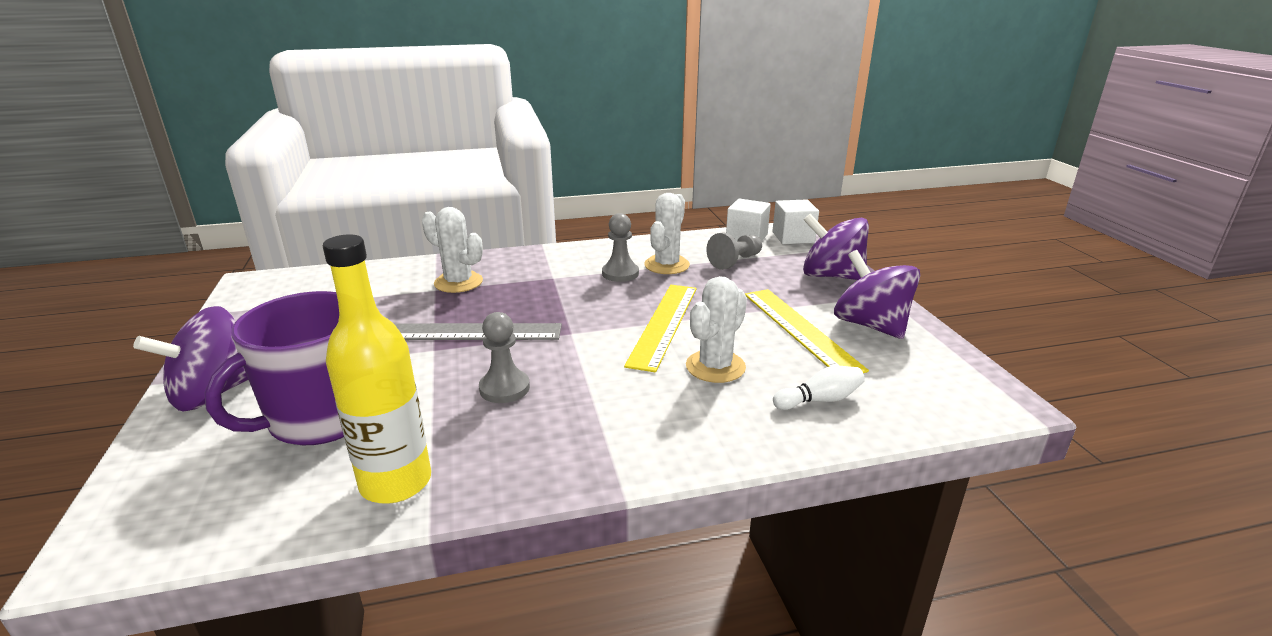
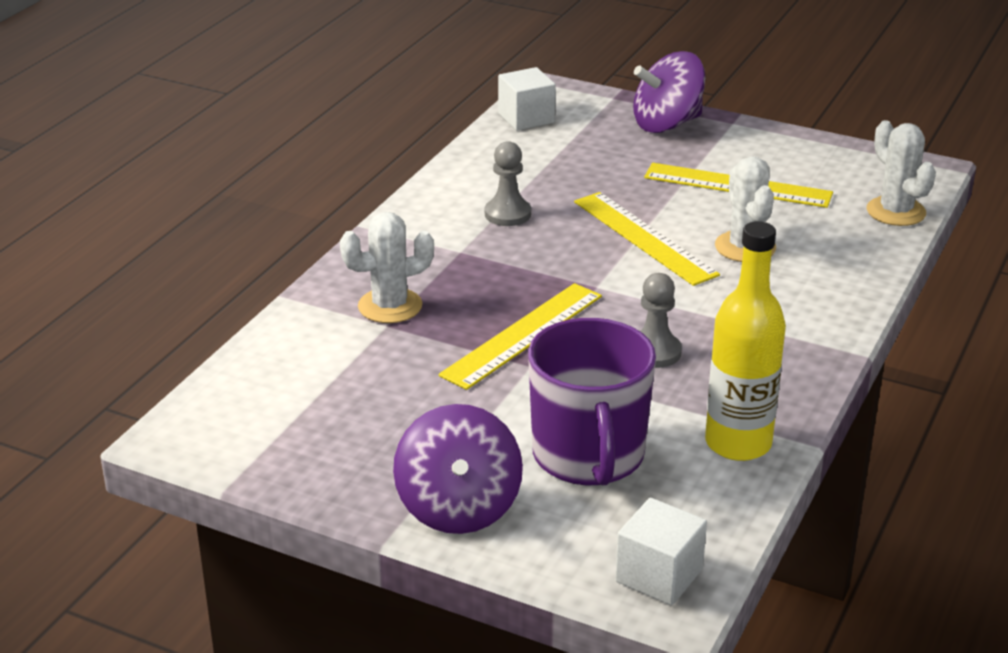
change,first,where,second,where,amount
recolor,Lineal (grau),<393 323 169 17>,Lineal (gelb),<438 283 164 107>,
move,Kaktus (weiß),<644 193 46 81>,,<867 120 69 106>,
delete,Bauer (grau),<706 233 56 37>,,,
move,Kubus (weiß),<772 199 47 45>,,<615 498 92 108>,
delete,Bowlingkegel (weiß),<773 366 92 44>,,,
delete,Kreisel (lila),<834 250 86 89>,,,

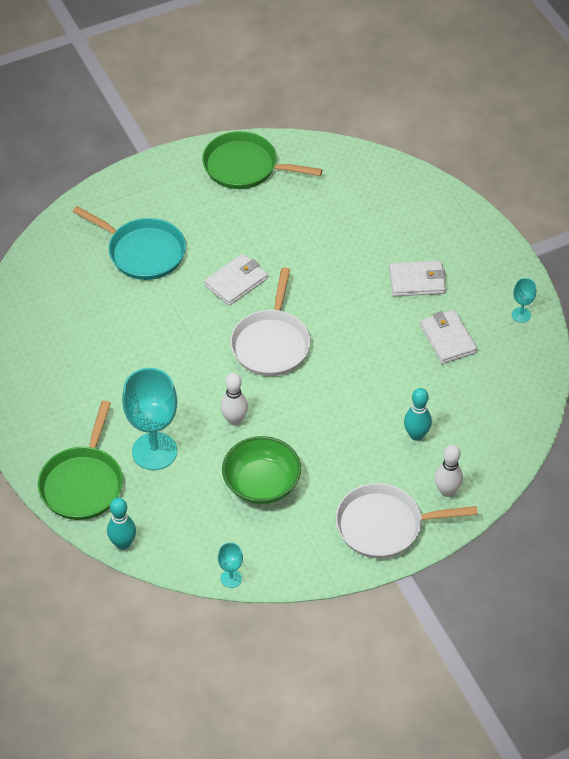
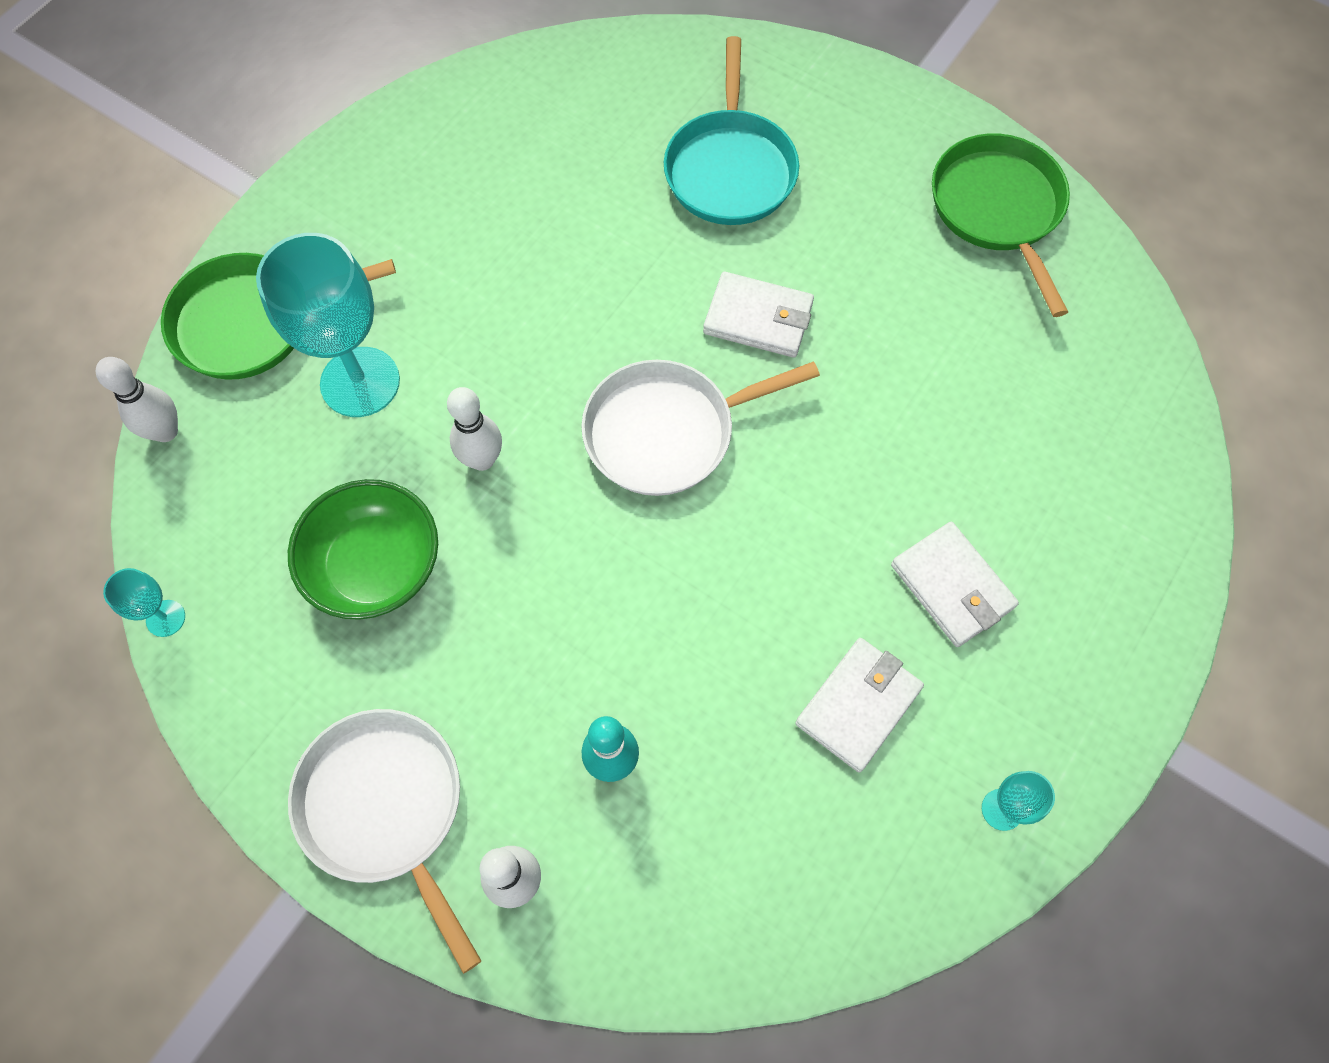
change,first,where,second,where,amount
recolor,Bowlingkegel (türkis),<107 498 29 52>,Bowlingkegel (weiß),<96 357 82 85>,

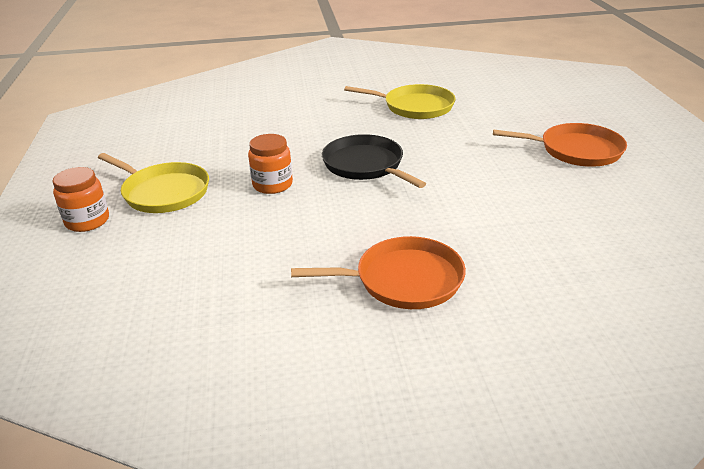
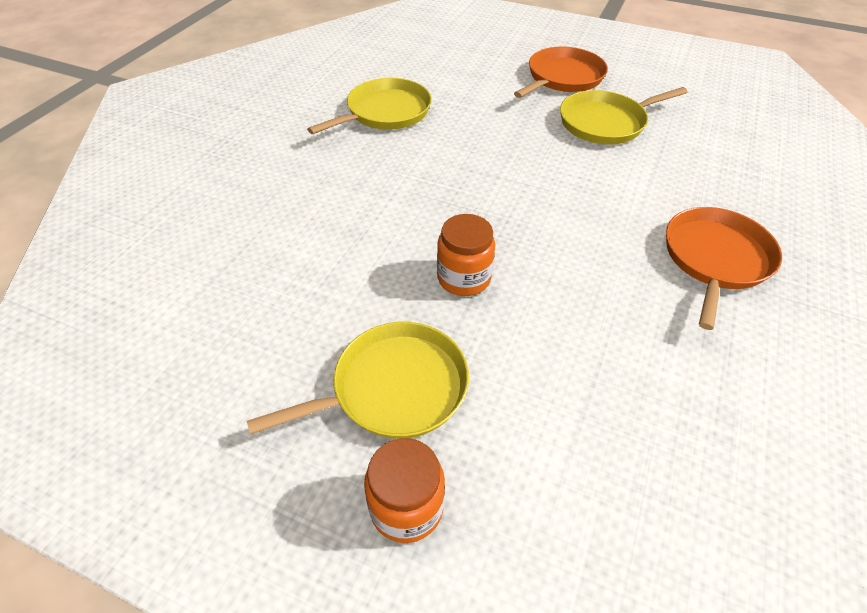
change,first,where,second,where,amount
delete,Pfanne (schwarz),<322 134 104 54>,,,
insert,,,Pfanne (gelb),<560 87 128 58>,

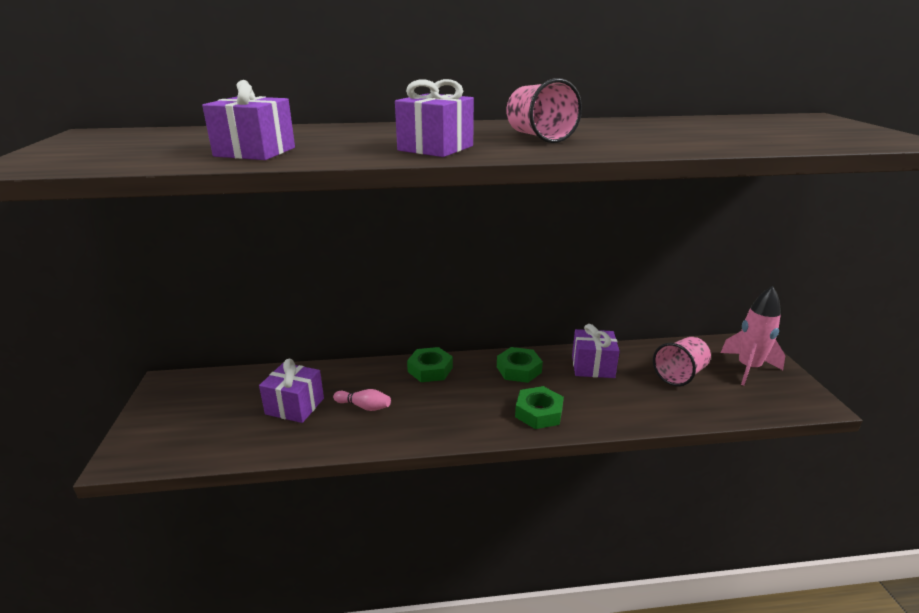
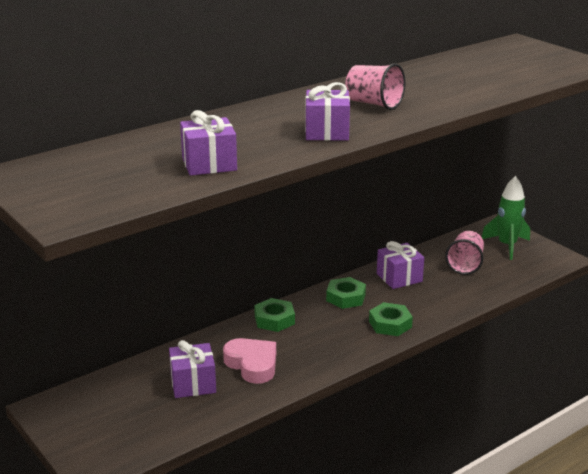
change,first,where,second,where,amount
replace,Bowlingkegel (rosa),<333 389 58 22>,Herz (rosa),<223 338 53 46>,
recolor,Rakete (rosa),<721 286 65 99>,Rakete (grün),<482 176 48 84>,

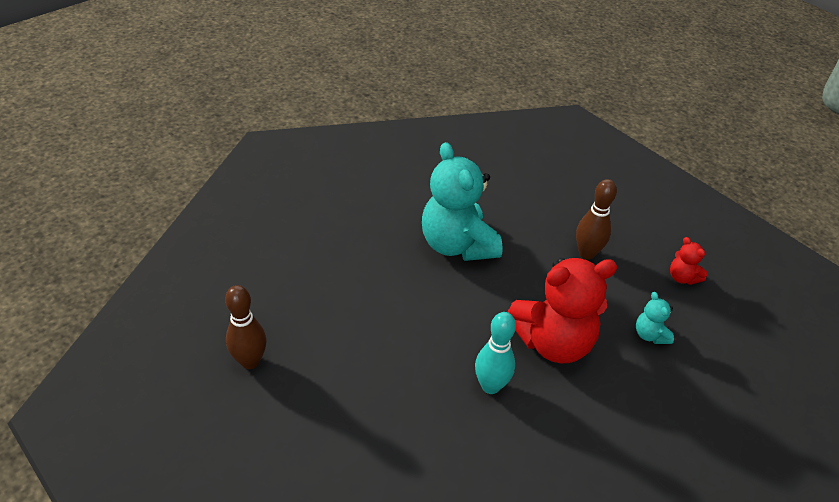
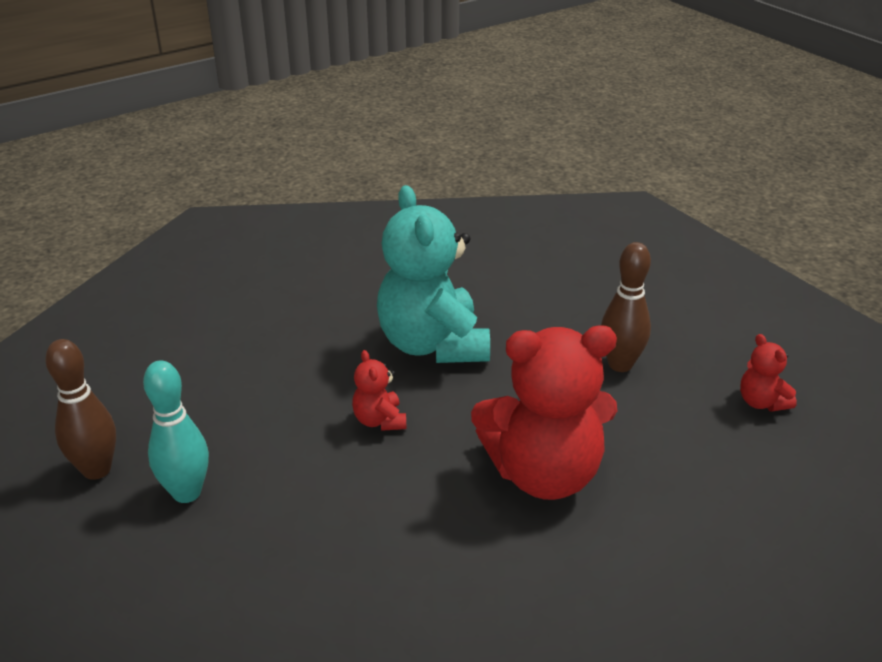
change,first,where,second,where,amount
move,Bowlingkegel (türkis),<475 312 41 82>,,<143 360 66 143>,
delete,Teddybär (türkis),<636 292 38 52>,,,
insert,,,Teddybär (rot),<352 350 55 81>,

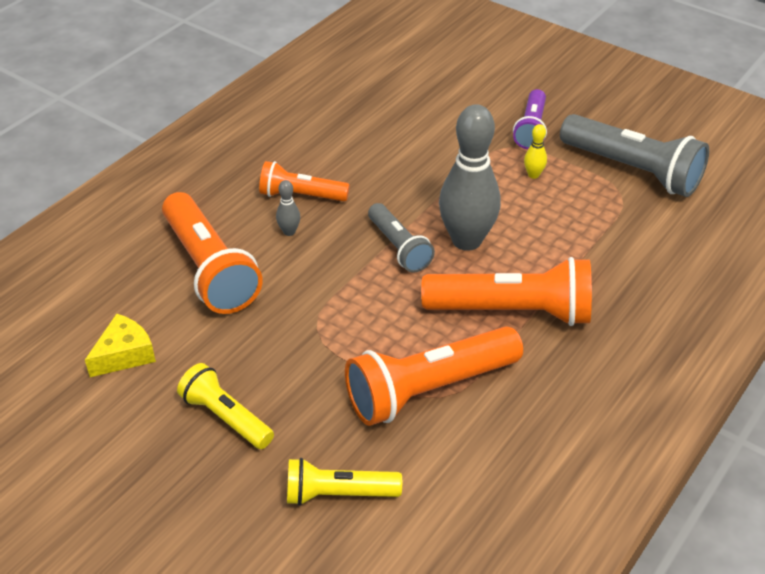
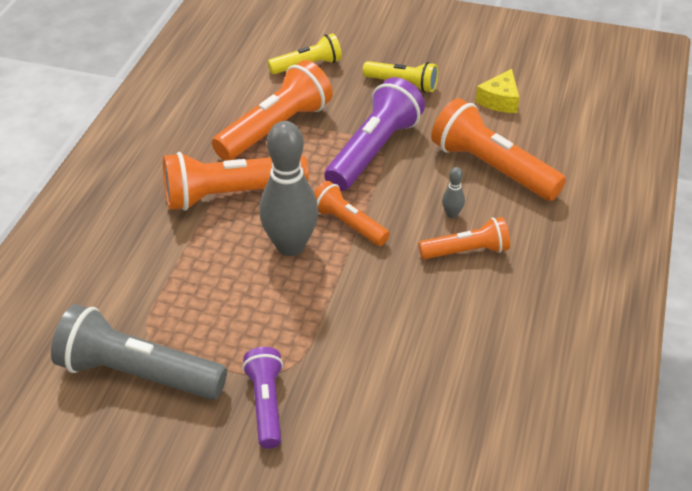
change,first,where,second,where,amount
recolor,Taschenlampe (grau),<368 203 67 70>,Taschenlampe (orange),<314 181 76 65>,
delete,Bowlingkegel (gelb),<524 124 23 55>,,,
insert,,,Taschenlampe (lila),<324 77 101 114>,

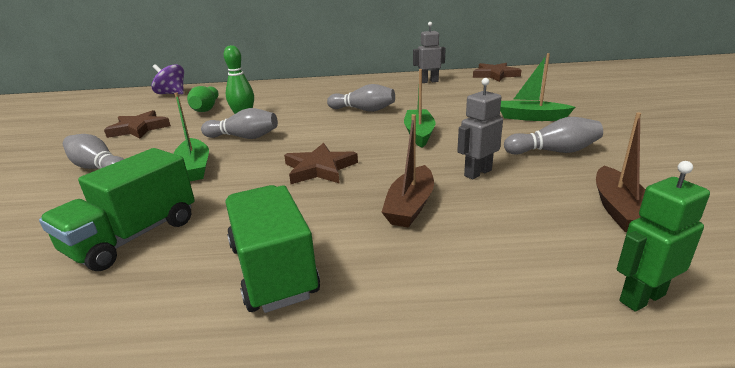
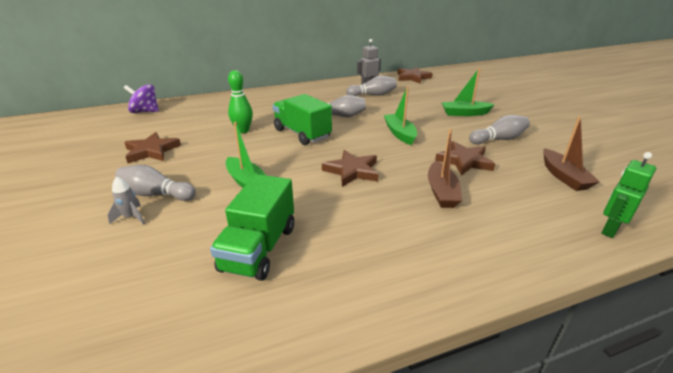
change,first,where,second,where,amount
delete,Bowlingkegel (grün),<187 86 32 26>,,,
move,Bowlingkegel (grau),<201 108 77 31>,,<346 76 51 20>,
move,Lastwagen (grün),<225 185 95 128>,,<272 94 60 51>,
replace,Roboter (grau),<457 78 46 101>,Stern (braun),<435 141 60 35>,
insert,,,Rakete (grau),<108 176 37 49>,

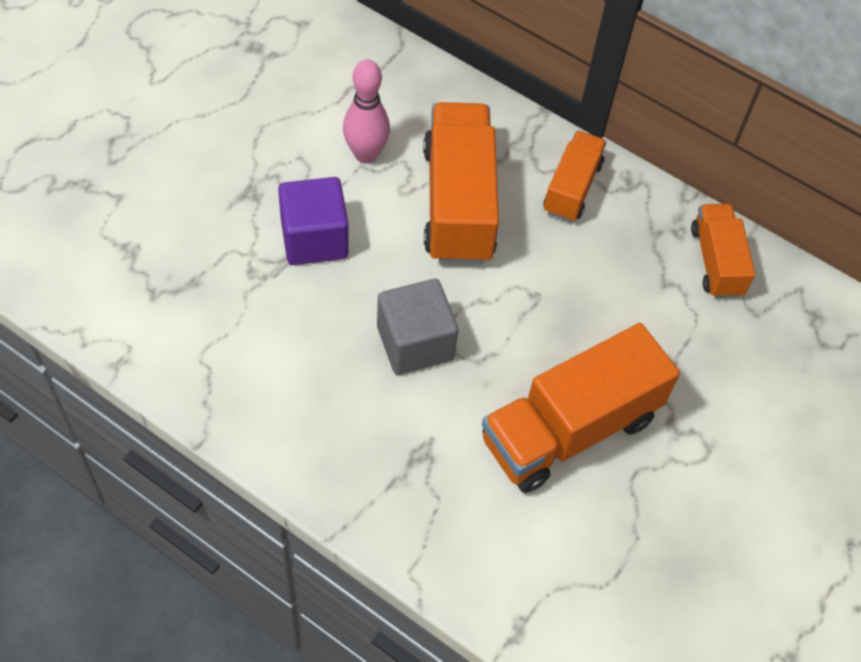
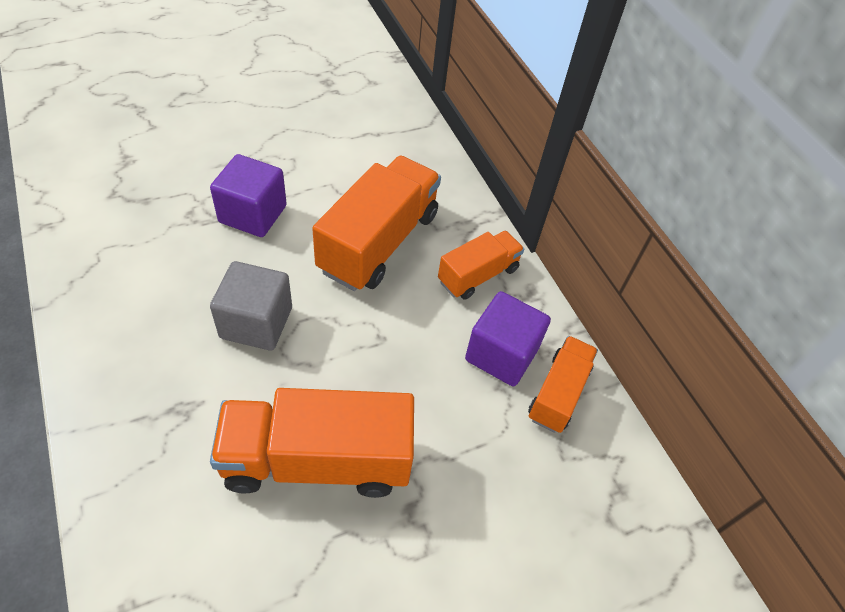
change,first,where,second,where,amount
delete,Bowlingkegel (rosa),<343 60 47 104>,,,
insert,,,Kubus (lila),<465 291 86 95>,

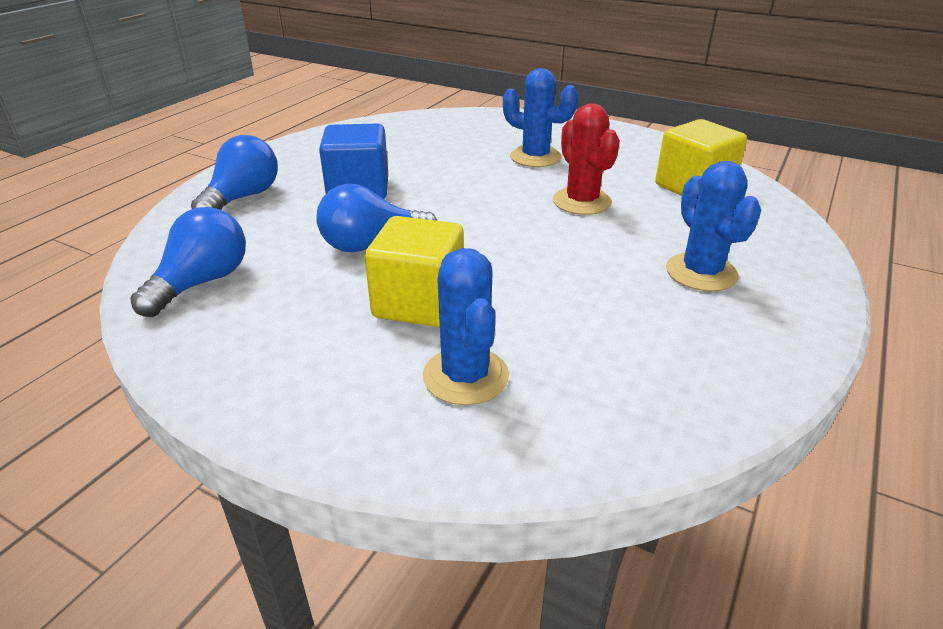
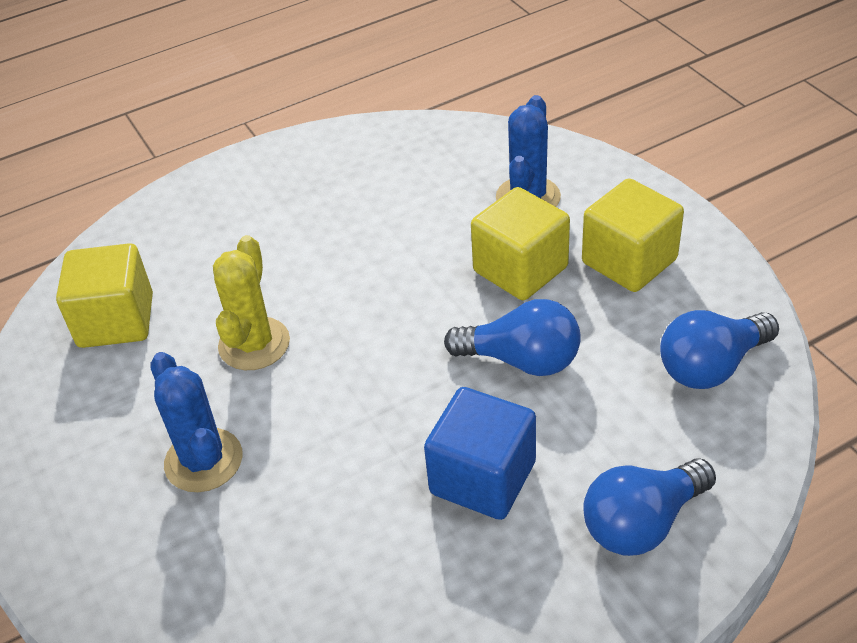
change,first,where,second,where,amount
recolor,Kaktus (rot),<553 103 67 112>,Kaktus (gelb),<213 235 77 135>,
delete,Kaktus (blau),<666 161 95 131>,,,
insert,,,Kubus (gelb),<582 178 102 114>,

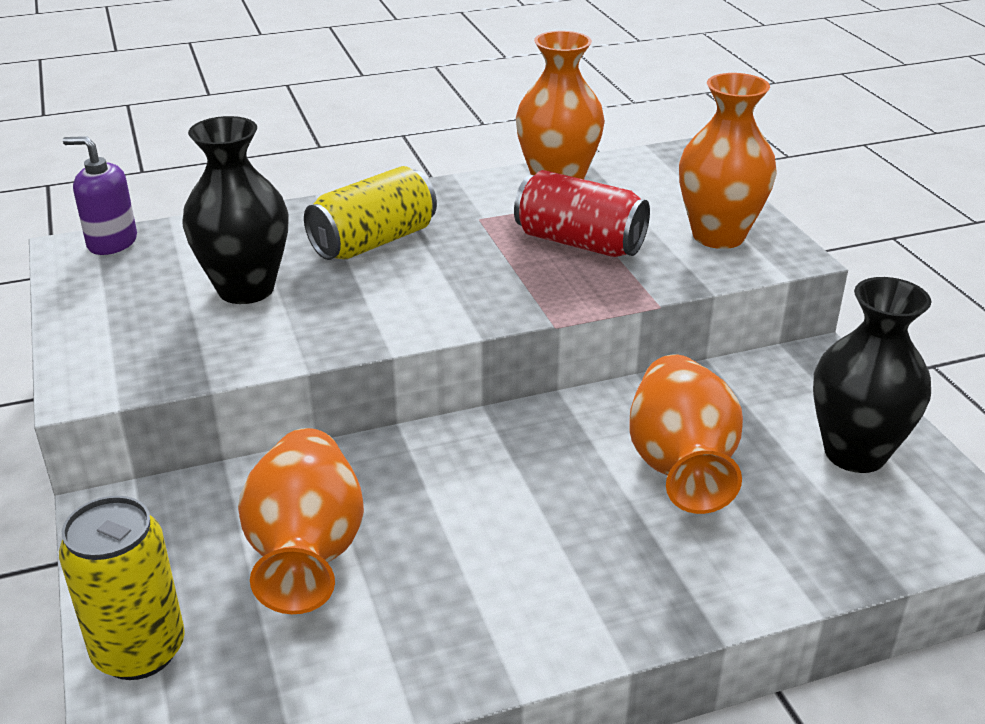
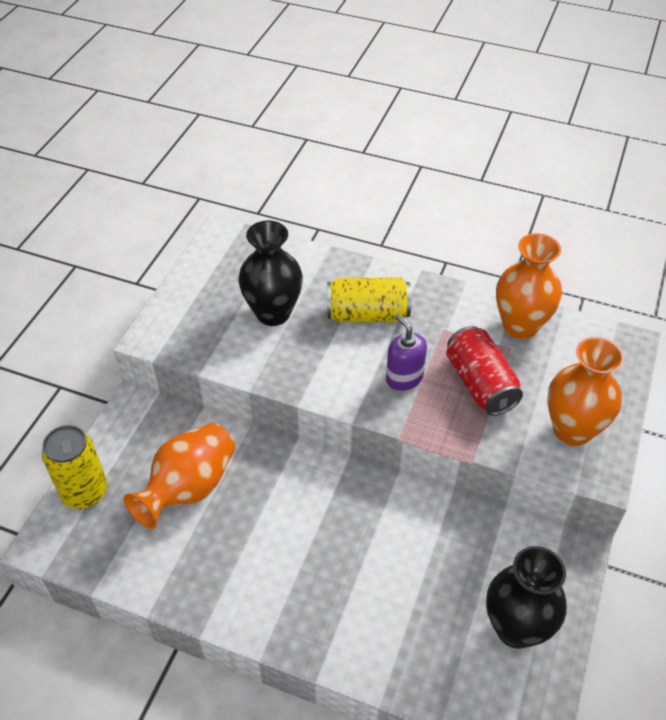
change,first,where,second,where,amount
move,Seifenspender (lila),<63 136 74 119>,,<386 314 41 77>,
delete,Vase (orange),<629 355 114 159>,,,

